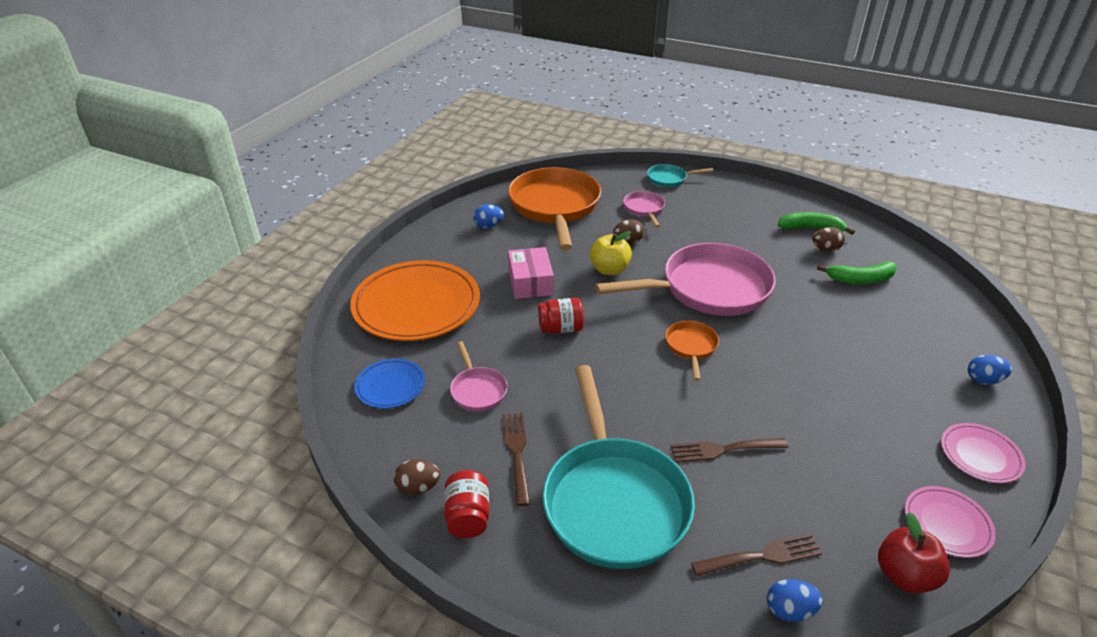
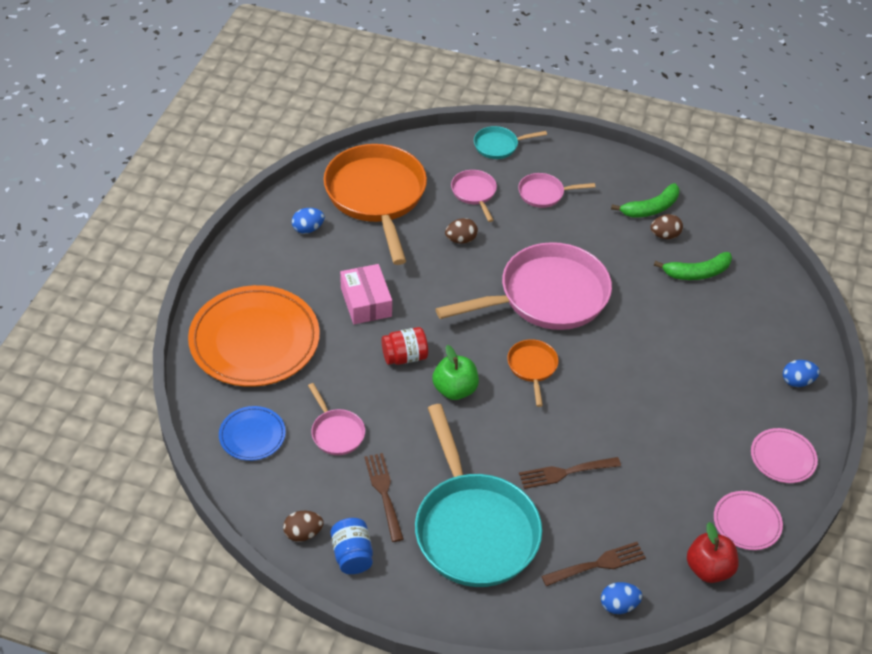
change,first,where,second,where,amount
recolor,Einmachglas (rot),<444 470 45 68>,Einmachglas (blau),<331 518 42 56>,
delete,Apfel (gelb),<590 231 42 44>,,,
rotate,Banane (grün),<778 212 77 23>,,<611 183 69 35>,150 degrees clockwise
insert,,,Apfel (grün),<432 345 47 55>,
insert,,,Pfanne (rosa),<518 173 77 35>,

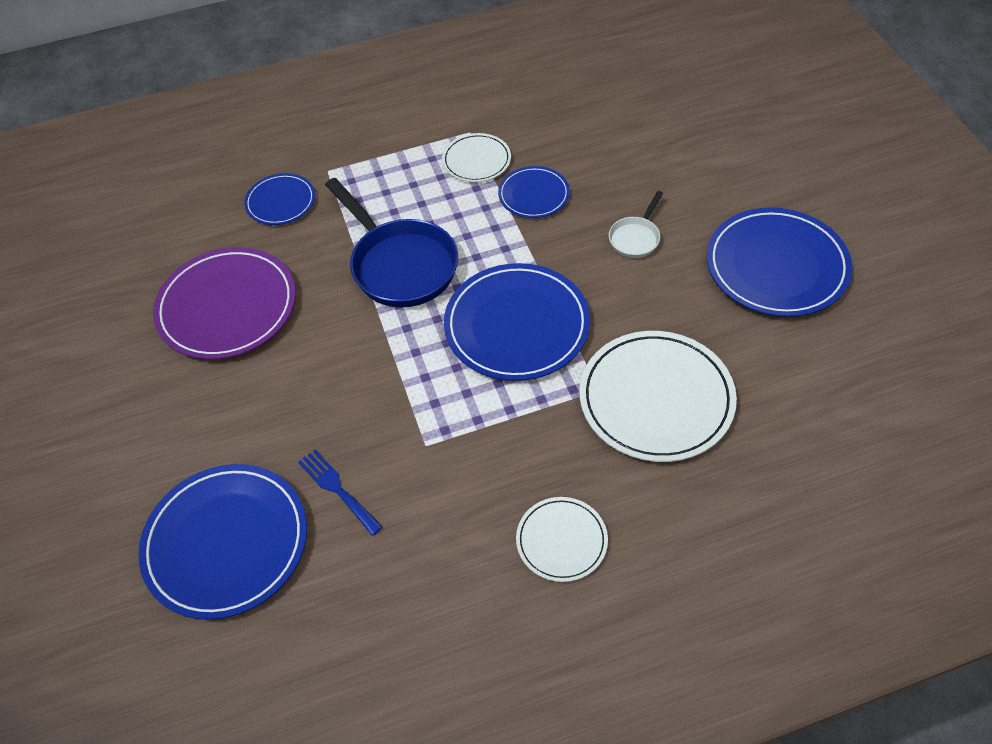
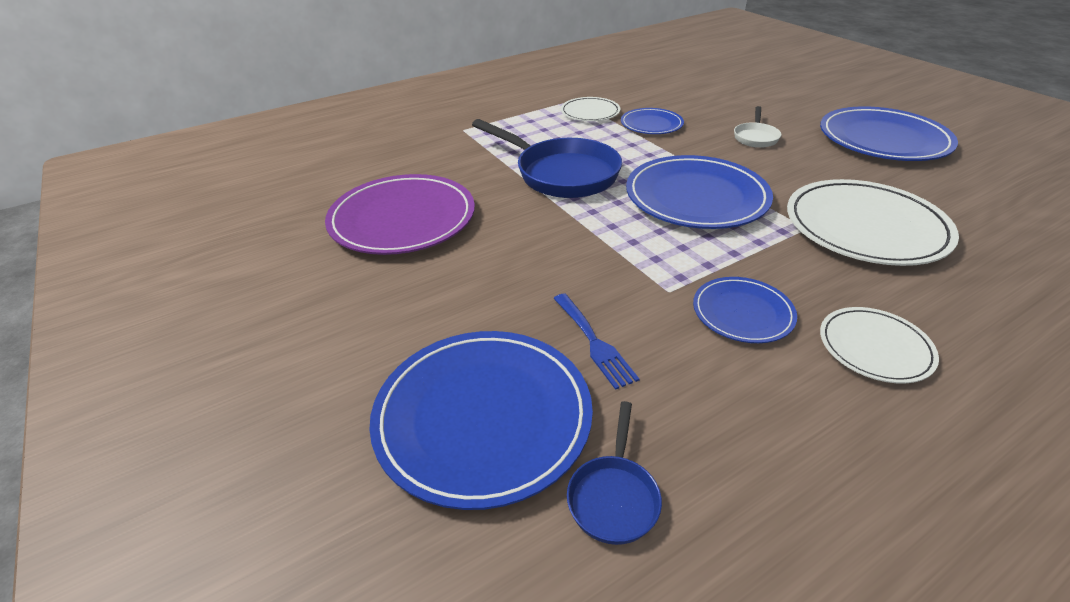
change,first,where,second,where,amount
move,Teller (blau),<244 173 71 52>,,<693 277 104 66>,
rotate,Gabel (blau),<298 449 85 87>,,<553 293 86 97>,150 degrees counterclockwise
insert,,,Pfanne (blau),<567 401 95 144>,

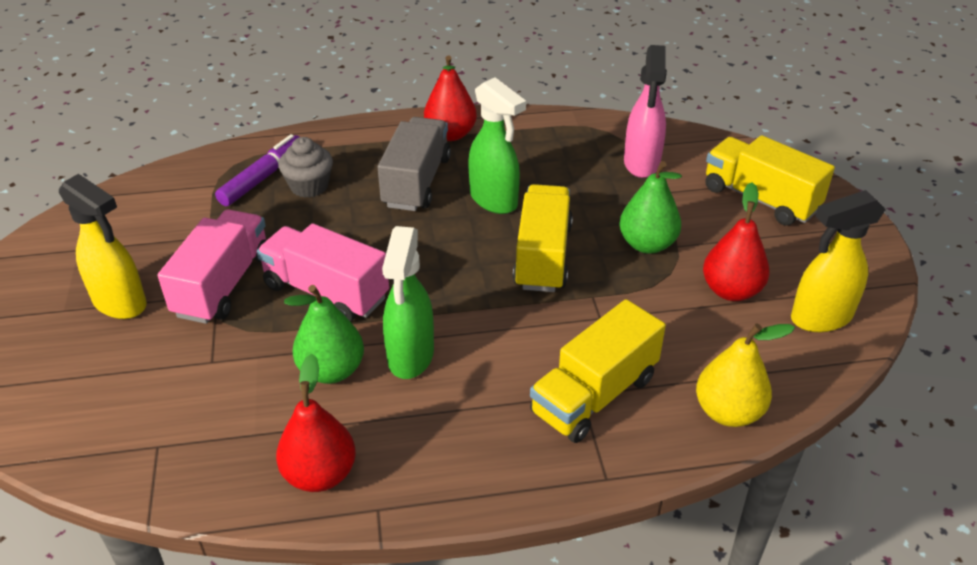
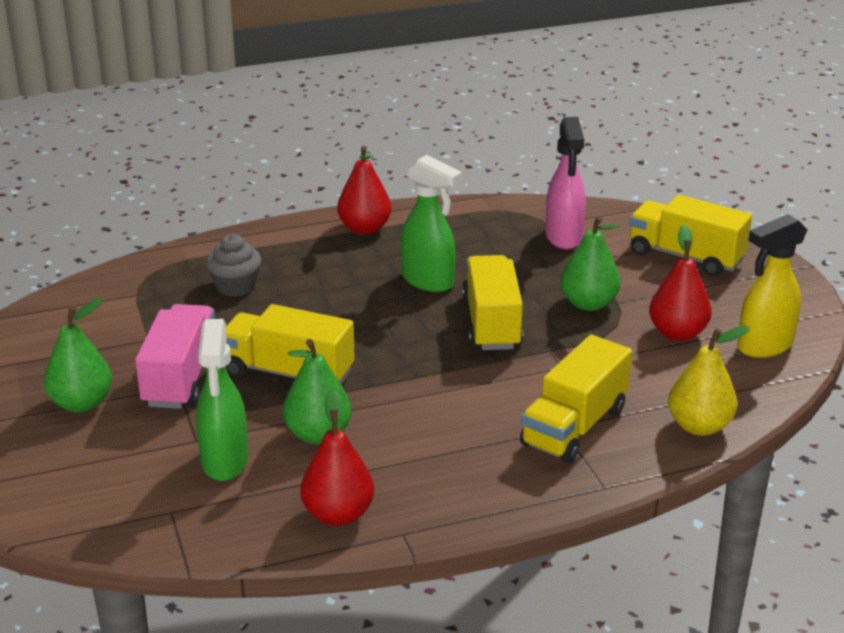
change,first,where,second,where,amount
replace,Sprühflasche (gelb),<59 174 88 145>,Birne (grün),<44 298 68 115>,
delete,Filzstift (lila),<215 134 84 72>,,,
recolor,Lastwagen (rosa),<257 223 132 99>,Lastwagen (gelb),<226 304 129 80>,
delete,Lastwagen (grau),<378 117 73 94>,,,
move,Sprühflasche (grün),<382 226 52 153>,,<196 319 52 162>,

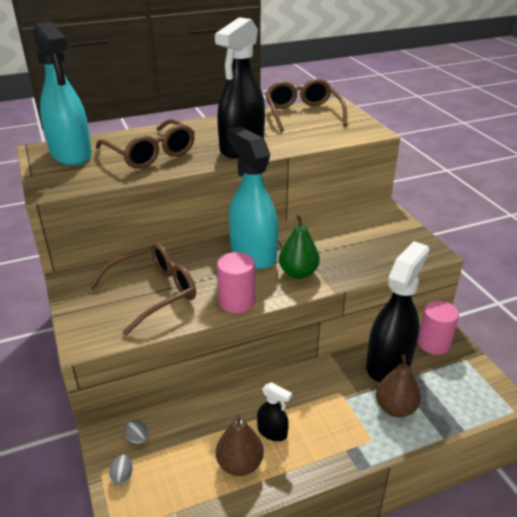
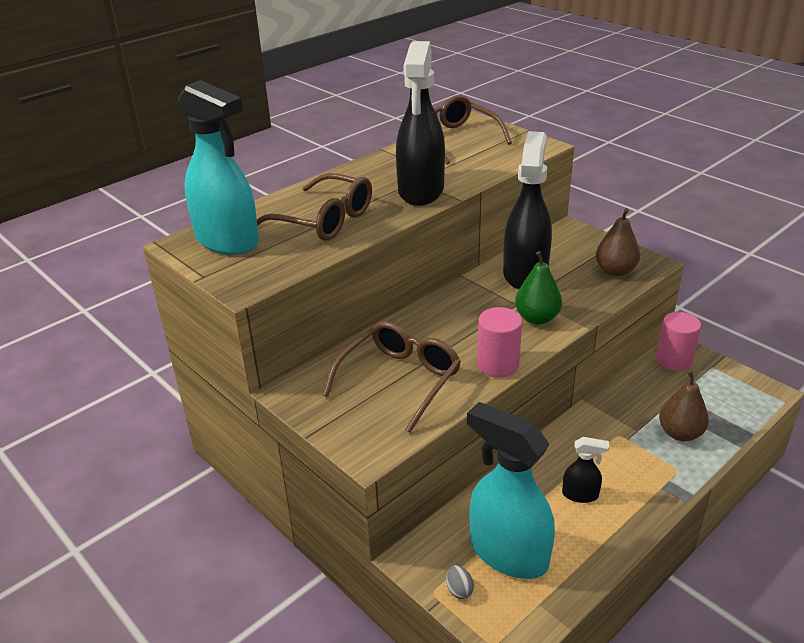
change,first,where,second,where,amount
delete,Ei (grau),<125 420 23 24>,,,
move,Birne (braun),<216 414 48 62>,,<596 208 44 68>,
move,Sprühflasche (türkis),<227 126 51 143>,,<467 402 88 177>,
move,Sprühflasche (schwarz),<366 241 63 141>,,<503 131 49 158>,

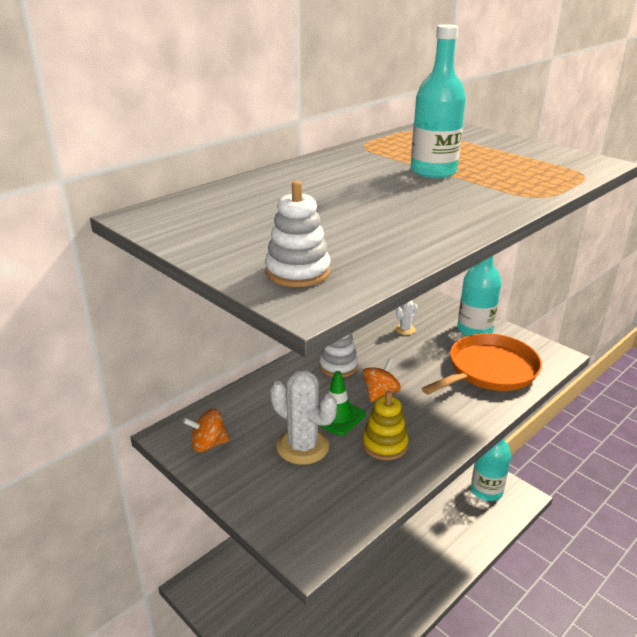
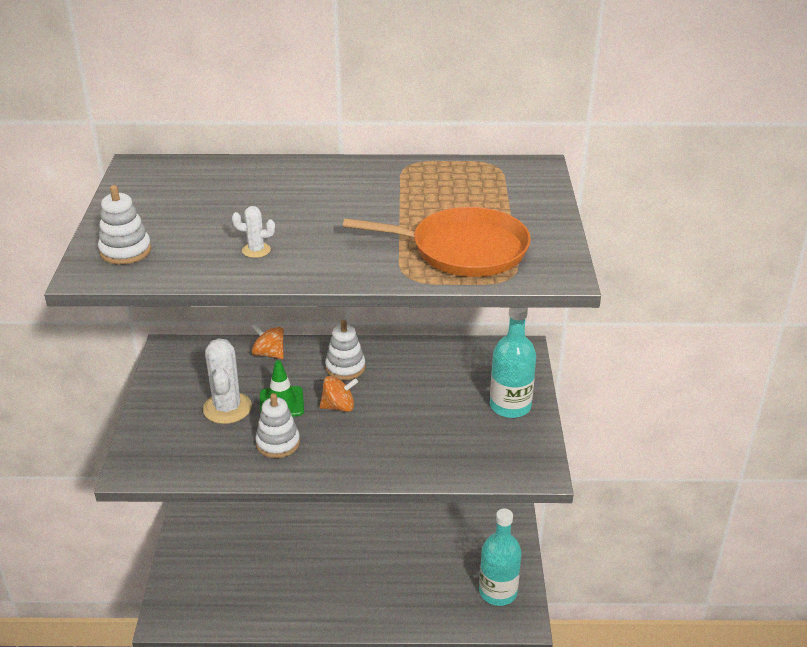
change,first,where,second,where,amount
move,Kreisel (orange),<183 408 46 44>,,<252 323 32 36>,
recolor,Stapelspielzeug (gelb),<362 391 47 69>,Stapelspielzeug (weiß),<255 393 45 65>,
move,Kaktus (weiß),<395 300 23 35>,,<232 206 43 52>,
delete,Flasche (türkis),<411 24 55 154>,,,
move,Pfanne (orange),<421 333 121 62>,,<343 207 188 70>,

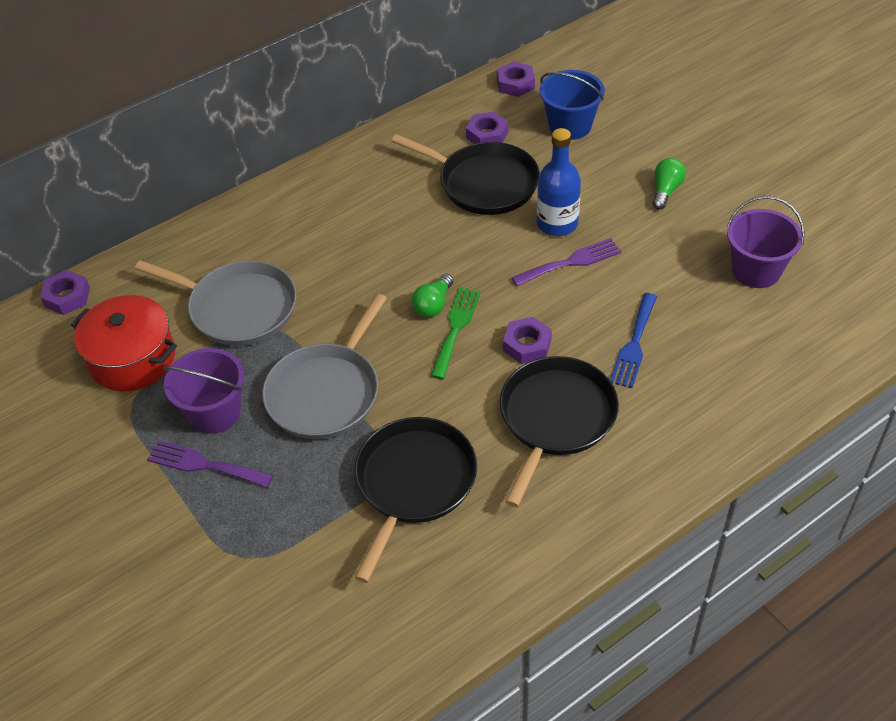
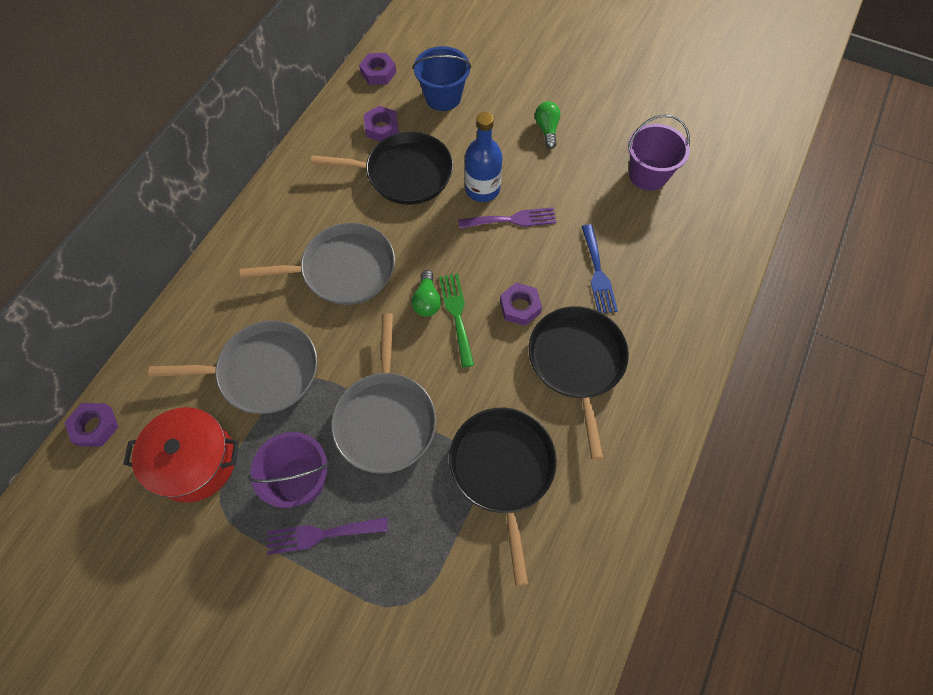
change,first,where,second,where,amount
rotate,Gabel (lila),<511 238 111 48>,,<458 207 99 22>,45 degrees clockwise
insert,,,Pfanne (grau),<240 223 155 82>,

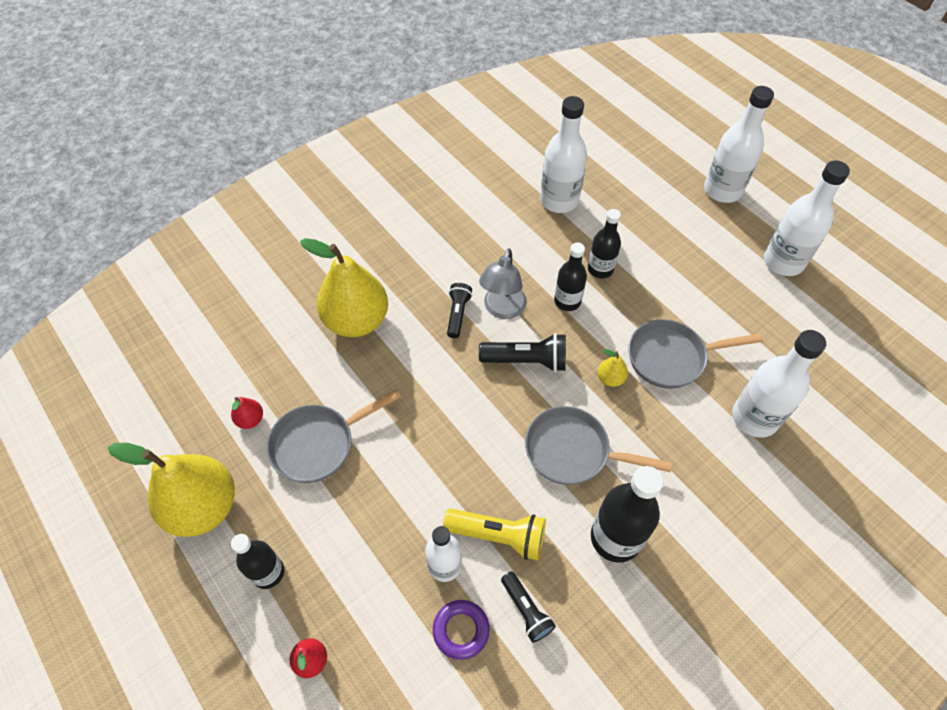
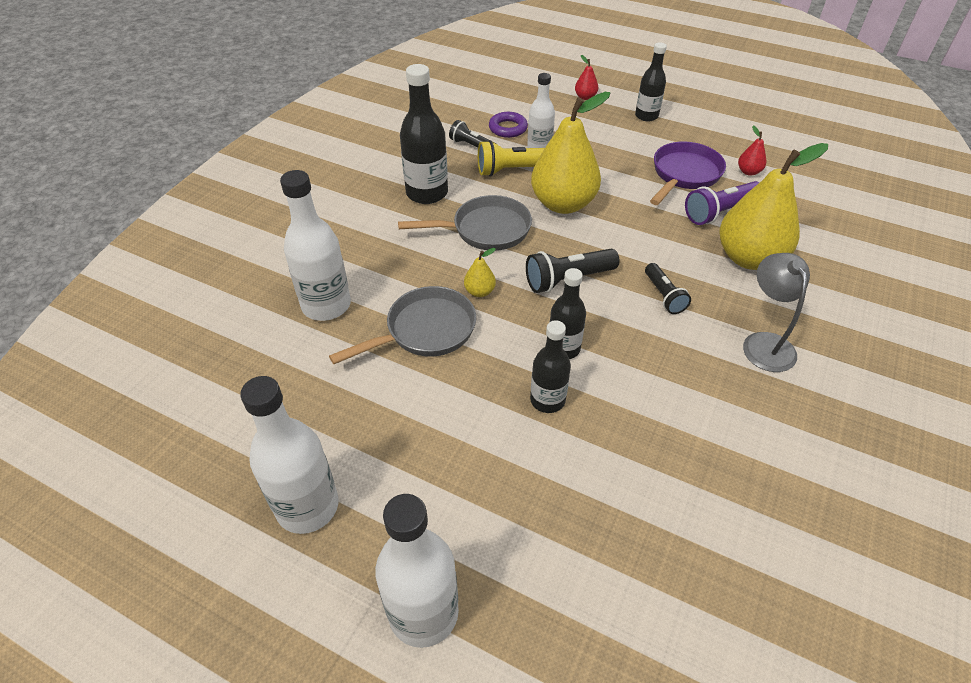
change,first,where,second,where,amount
move,Birne (gelb),<108 443 127 94>,,<531 92 79 122>,
recolor,Pfanne (grau),<266 389 135 94>,Pfanne (lila),<650 142 76 63>,
move,Lampe (grau),<479 248 48 71>,,<743 253 67 119>,
delete,Flasche (weiß),<540 96 47 117>,,,
insert,,,Taschenlampe (lila),<685 181 75 44>,

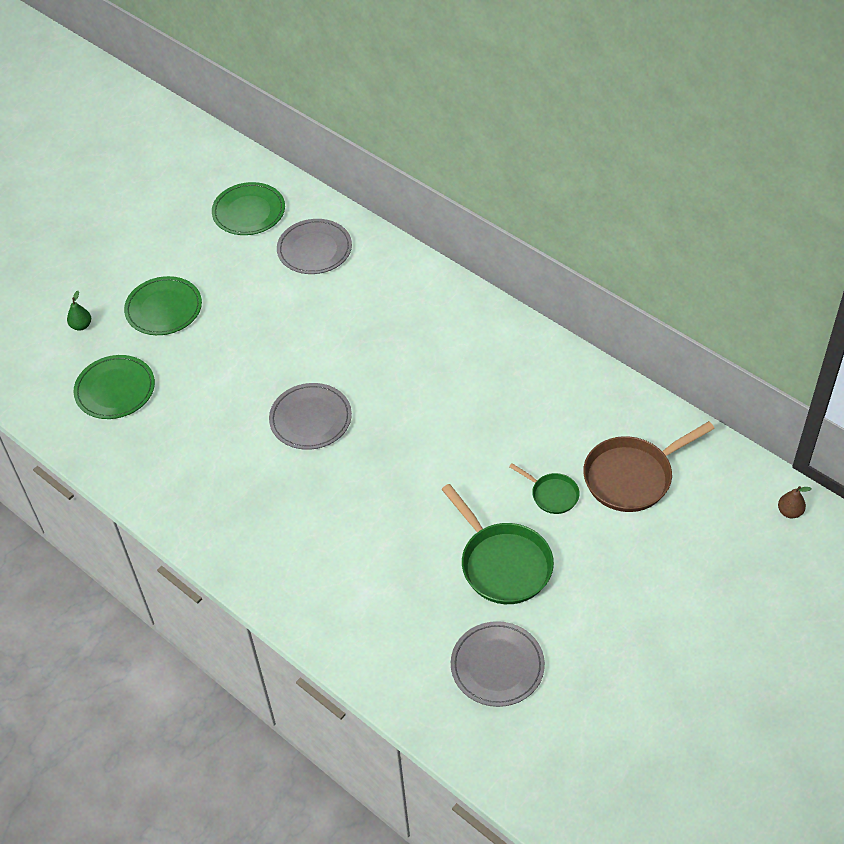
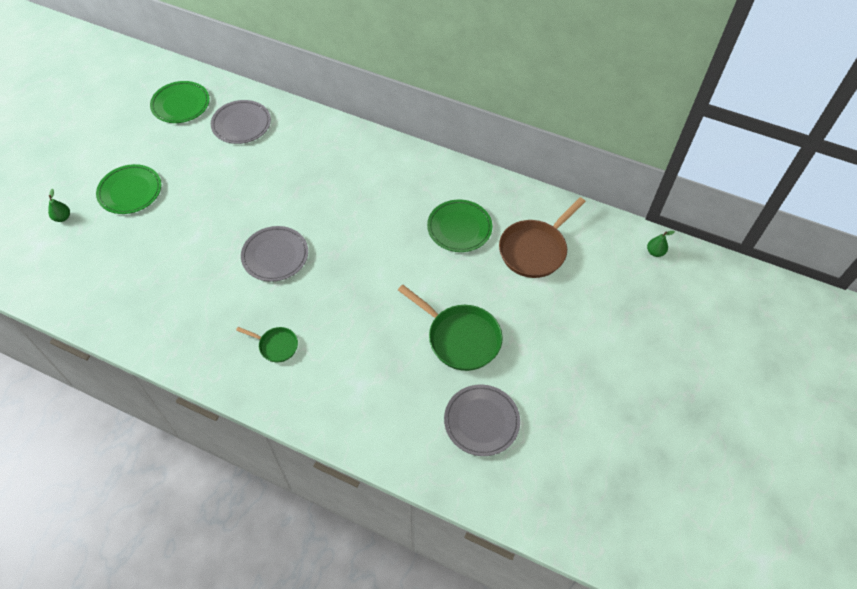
change,first,where,second,where,amount
move,Teller (grün),<74 355 81 64>,,<427 199 66 53>,
move,Pfanne (grün),<509 463 71 51>,,<236 327 62 35>,
recolor,Birne (braun),<778 486 34 32>,Birne (grün),<647 231 28 26>,

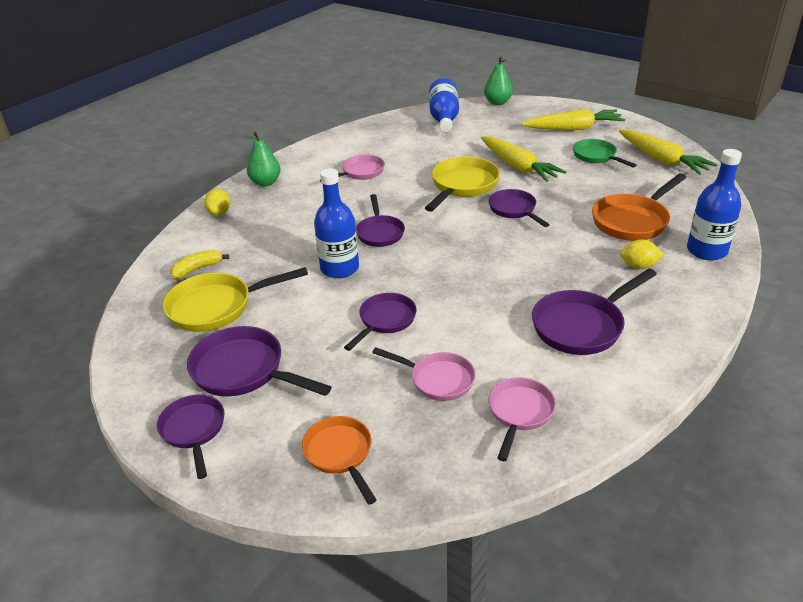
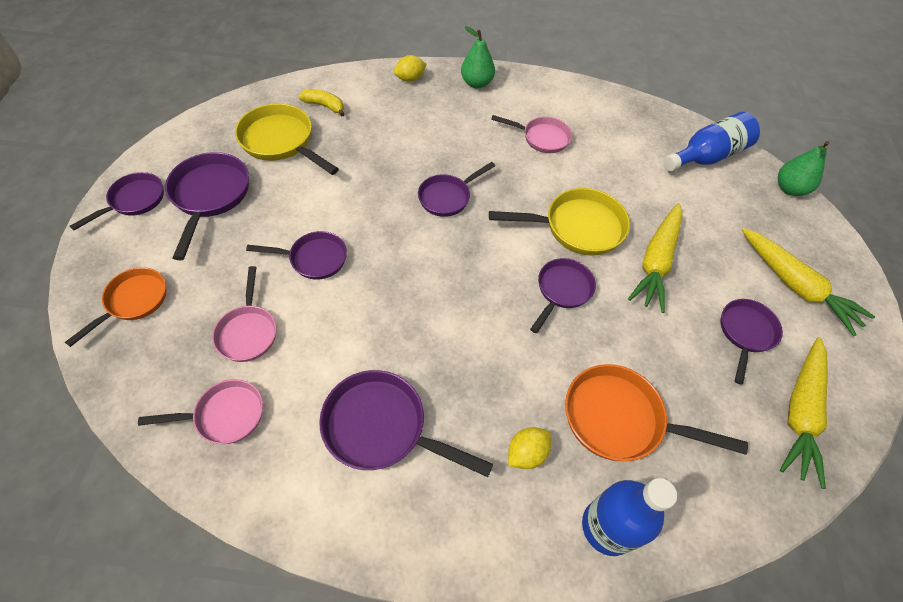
change,first,where,second,where,amount
delete,Flasche (blau),<314 168 45 110>,,,
recolor,Pfanne (grün),<573 139 64 29>,Pfanne (lila),<720 299 63 86>,
rotate,Zitrone (gelb),<620 239 44 30>,,<508 427 43 42>,75 degrees clockwise

